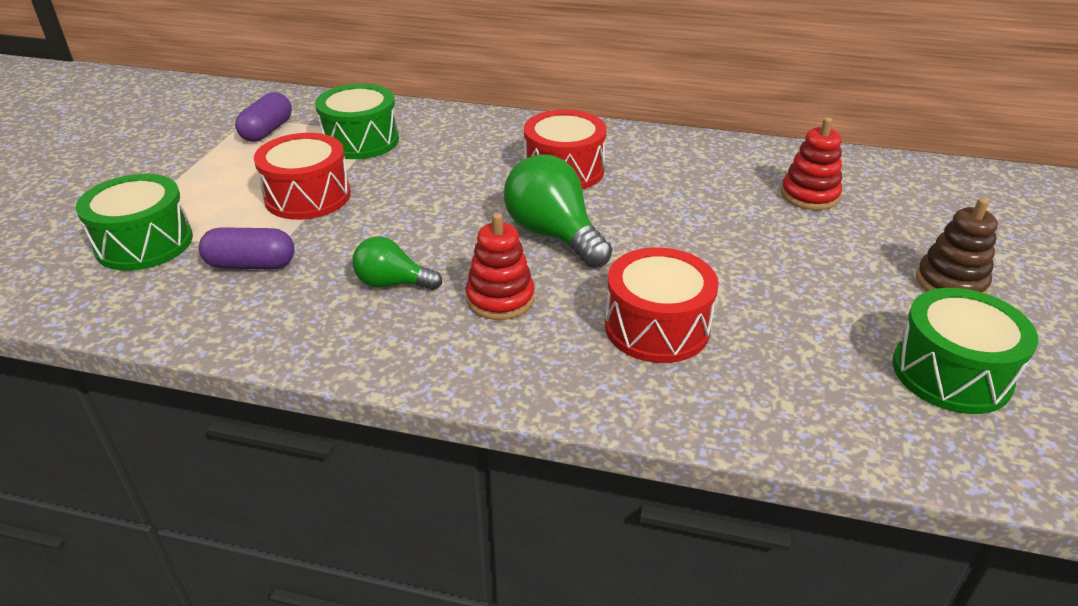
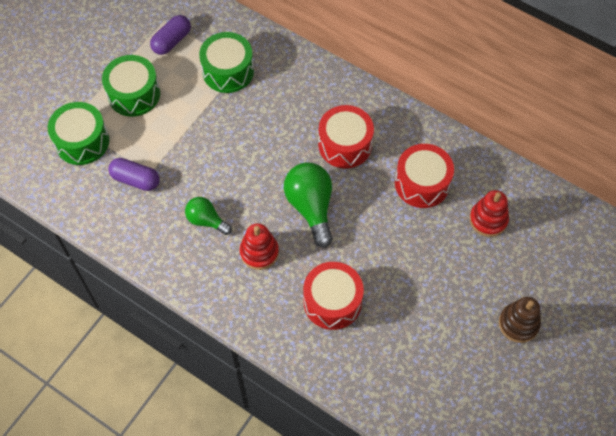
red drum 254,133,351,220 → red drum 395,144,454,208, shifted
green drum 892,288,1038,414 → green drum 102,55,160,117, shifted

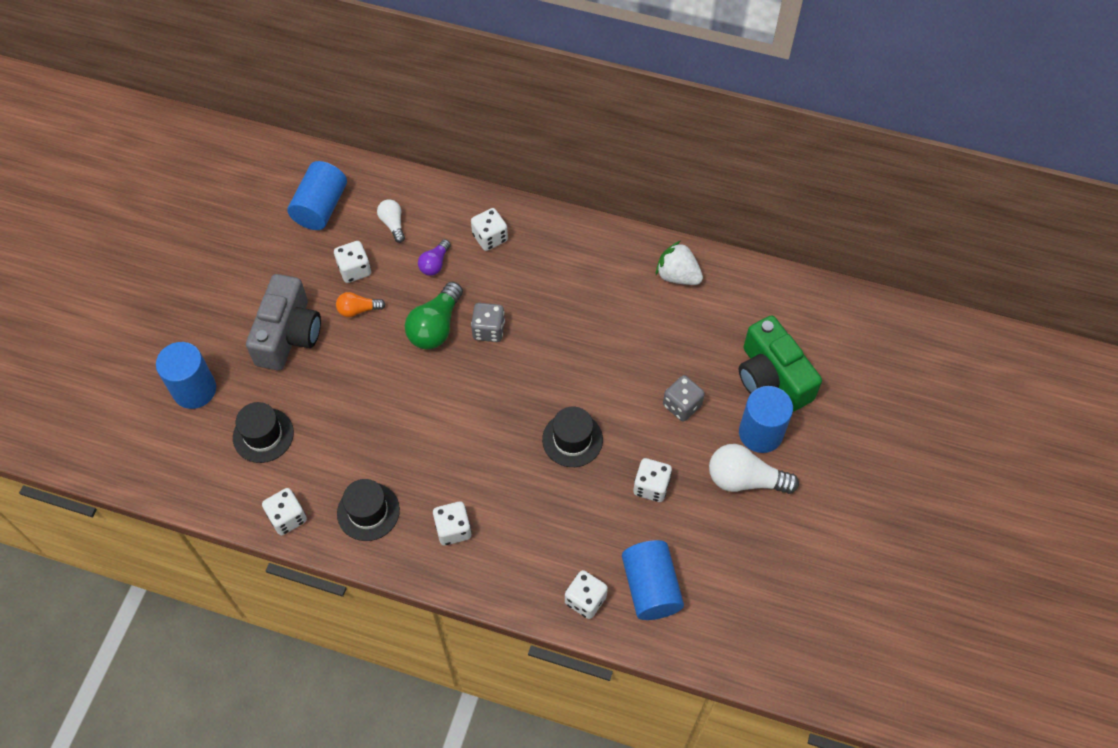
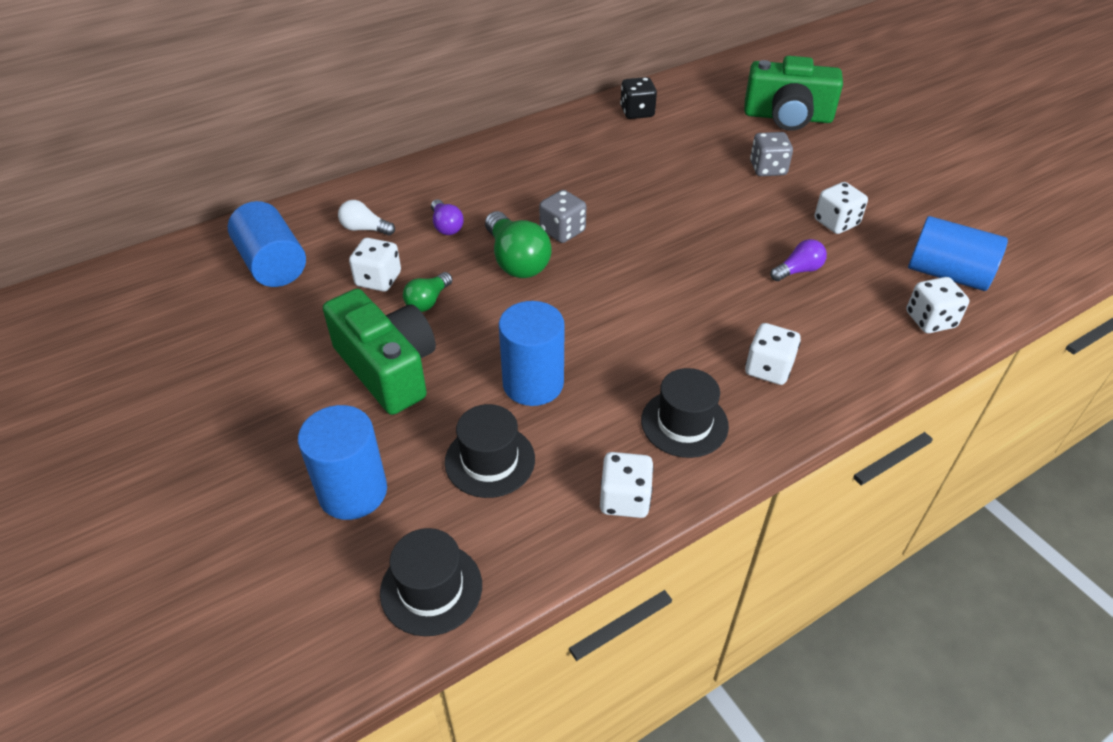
grey camera 246,274,321,370 → green camera 323,289,436,415
orange light bulb 336,292,386,317 → green light bulb 403,272,452,312
white dice 471,208,508,251 → -
black hat 542,407,603,467 → black hat 380,528,482,636, shifted
white strawberry 656,241,703,285 → black dice 620,77,657,119
white light bulb 709,444,799,494 → -
blue cylinder 739,386,793,453 → blue cylinder 499,301,565,406, shifted
- → purple light bulb 770,239,827,281

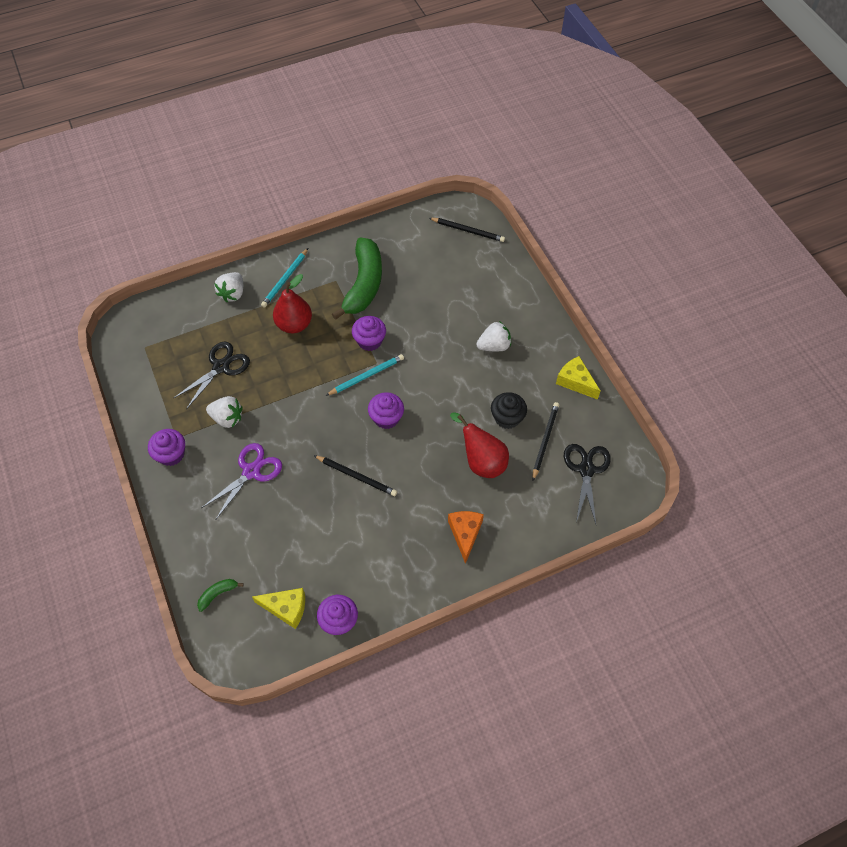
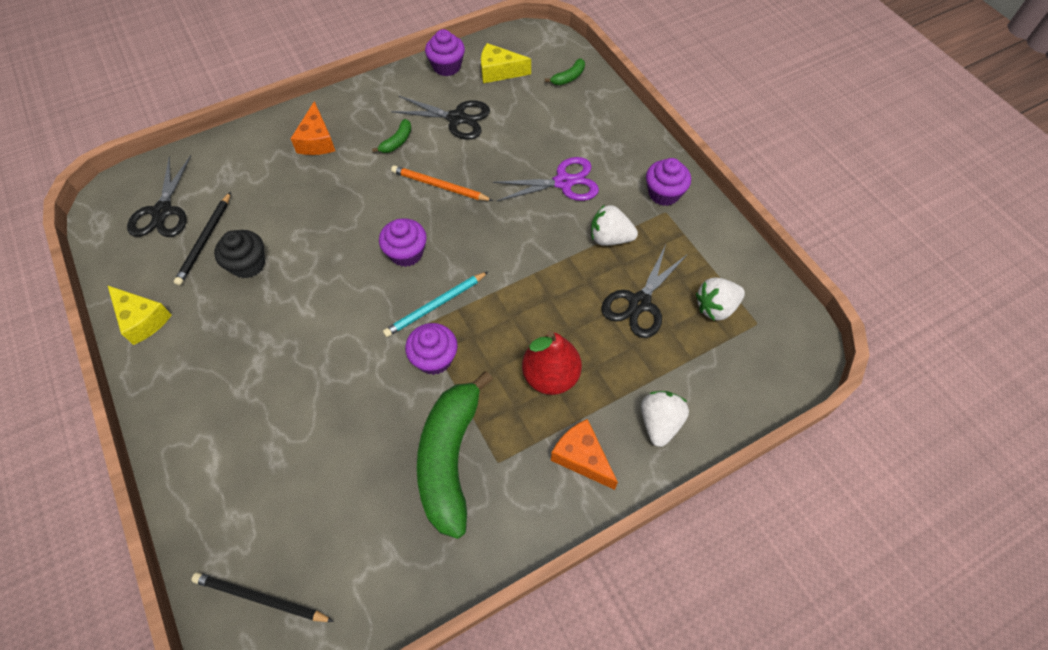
purple scissors 201,443,282,519 → purple scissors 493,157,599,201, 135 degrees counterclockwise
turquoise pencil 261,248,308,308 → orange cheese 551,419,618,490
black pencil 314,455,397,496 → orange pencil 391,165,493,201
red pear 450,412,509,478 → -
white strawberry 476,321,511,351 → white strawberry 696,277,745,321, shifted
- → green banana 372,119,411,153
- → black scissors 391,96,490,140

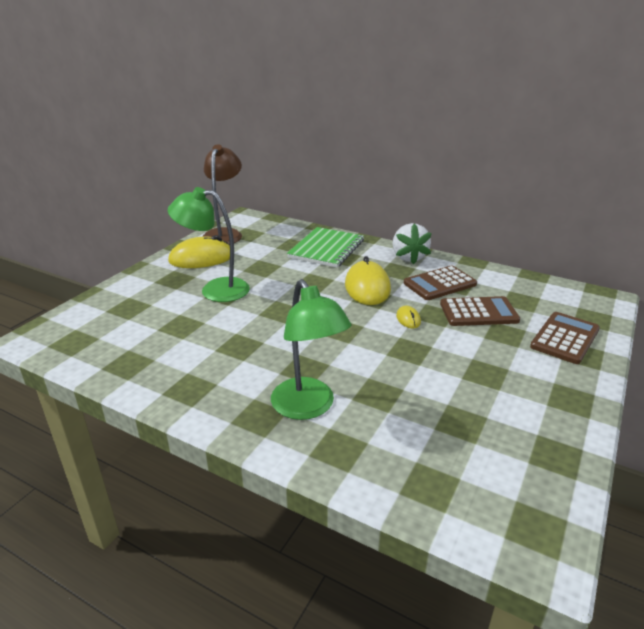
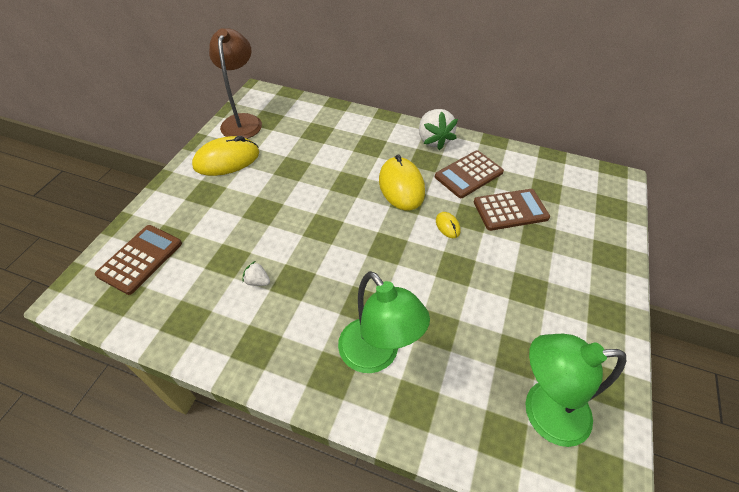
green lamp 168,187,250,302 → green lamp 525,334,626,447, shifted
green notebook 287,227,364,268 → -
brown calculator 530,312,600,364 → brown calculator 95,225,182,295, shifted
- → white strawberry 243,261,270,286

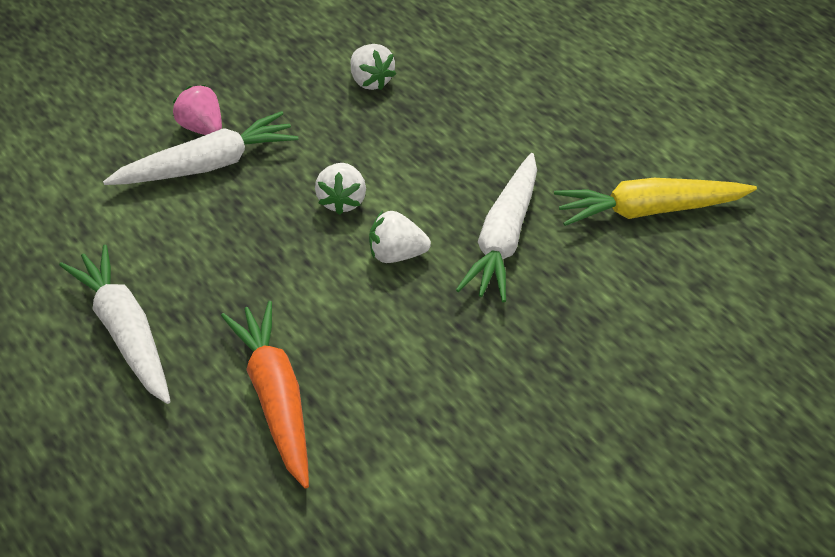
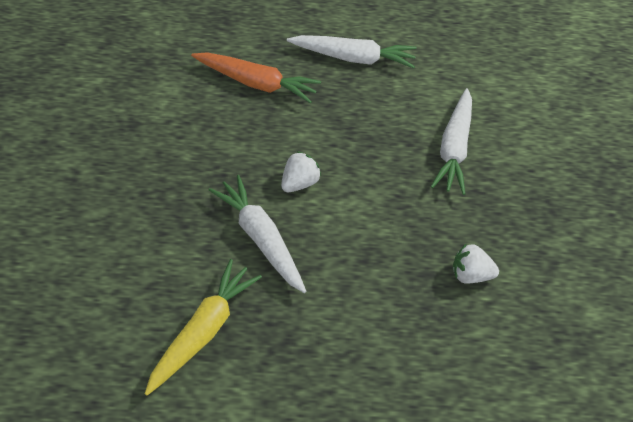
pink strawberry 173,85,222,135 → -
white strawberry 315,163,366,215 → -

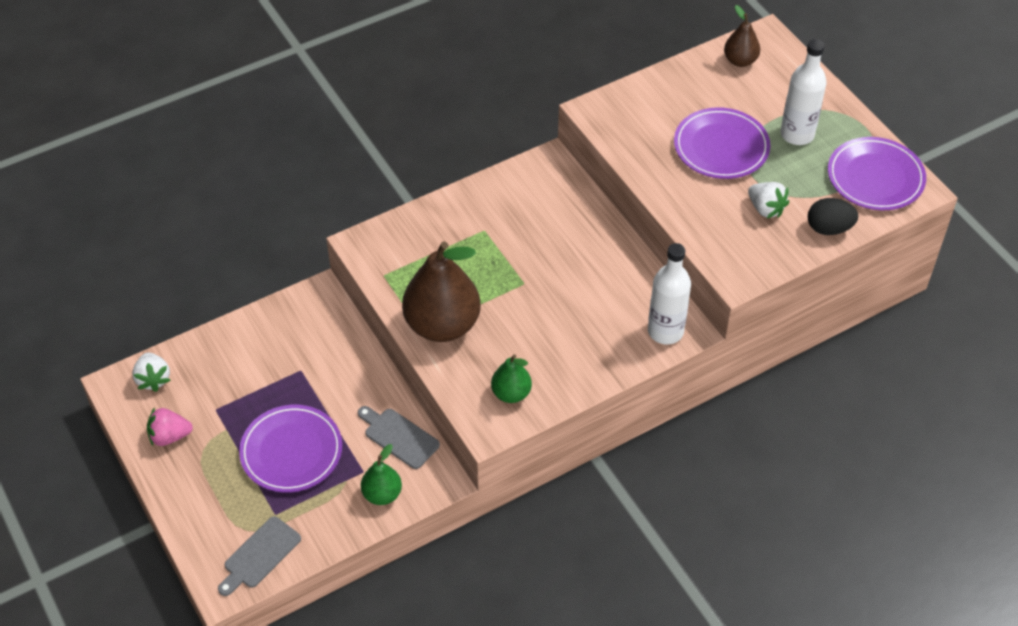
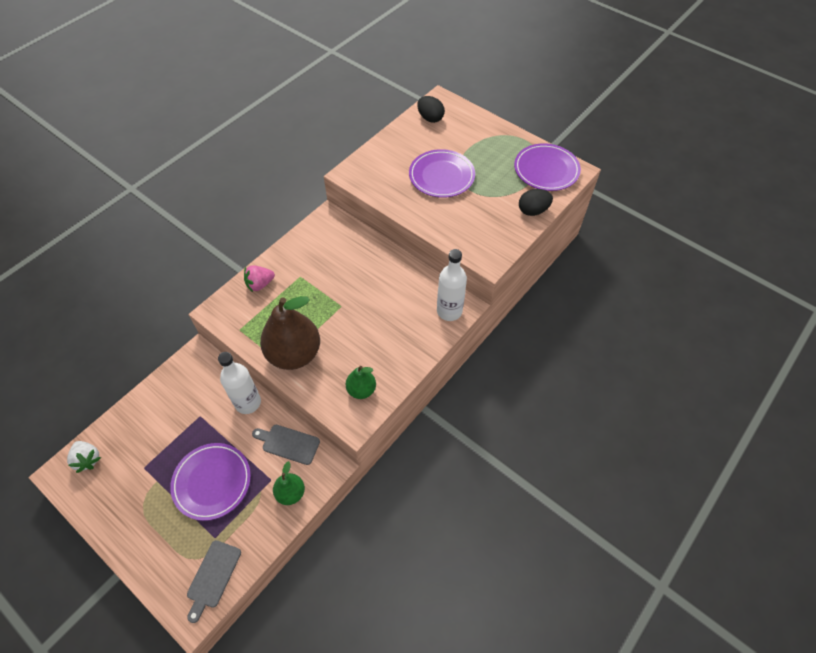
pink strawberry 147,407,193,446 → pink strawberry 244,265,275,292, shifted
brown pear 724,5,760,67 → black egg 417,96,445,123
white strawberry 748,182,789,218 → -
white bottle 780,39,827,145 → white bottle 218,352,261,414, shifted

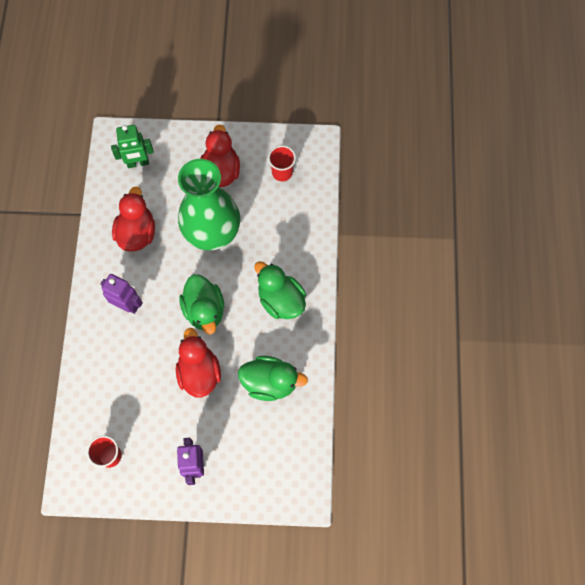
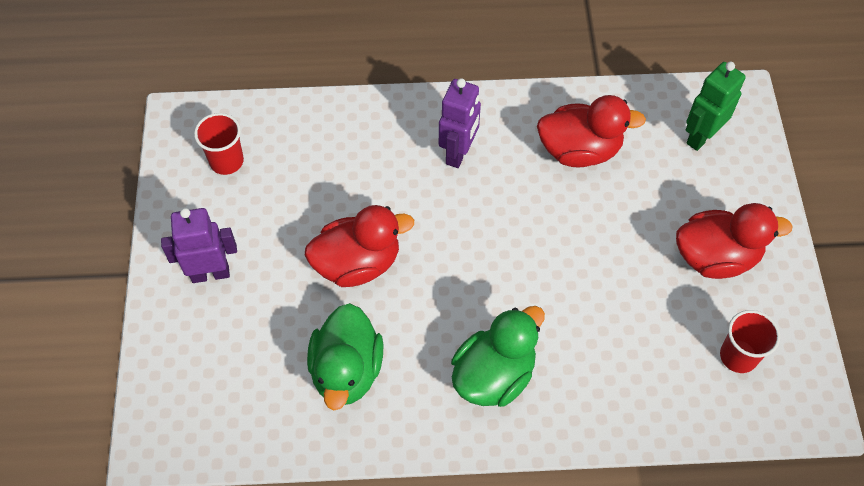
green robot 111,125,154,168 → green robot 686,62,746,151, 60 degrees clockwise
green vase 178,159,240,250 → -
green duck 179,274,224,334 → -

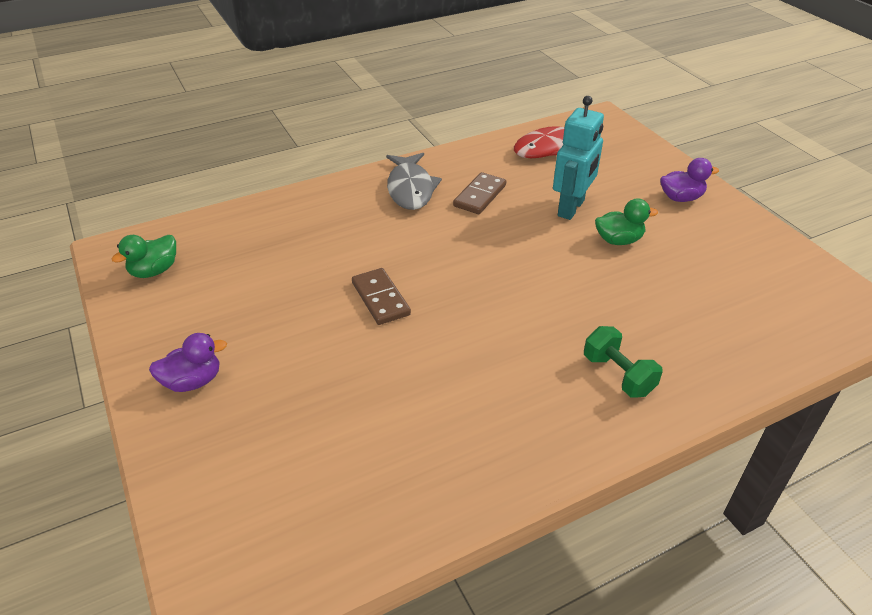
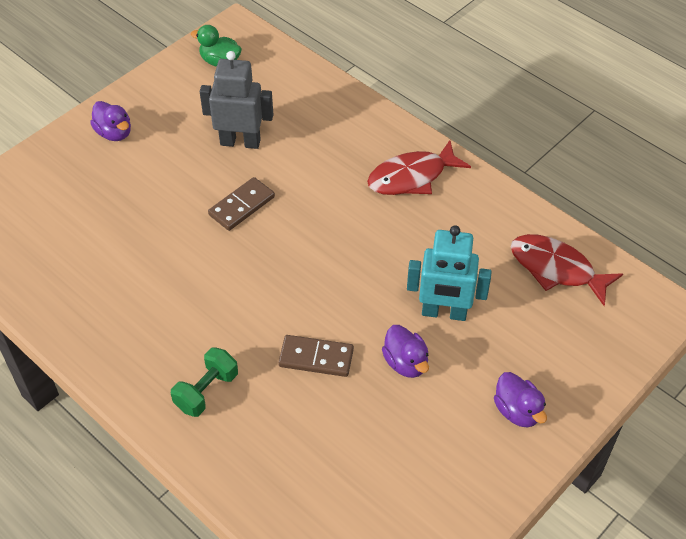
grey fish 386,153,442,210 → red fish 367,140,471,195
brown domino 453,172,506,214 → brown domino 278,335,354,377, shifted
green duck 595,198,658,245 → purple duck 382,325,429,378
- → grey robot 200,51,274,149

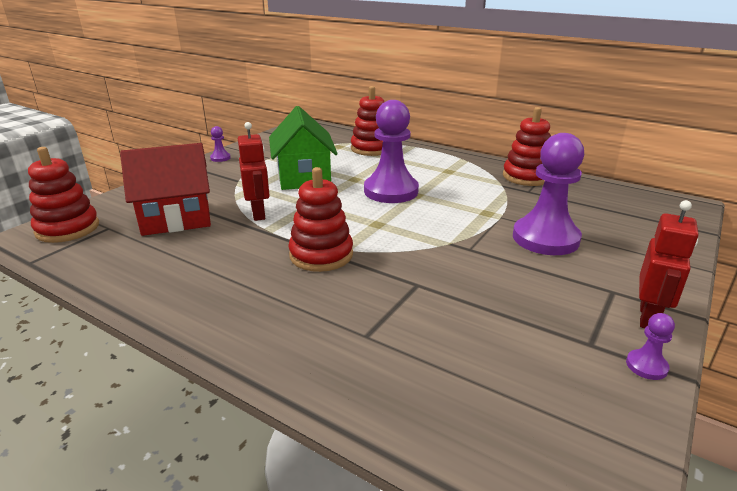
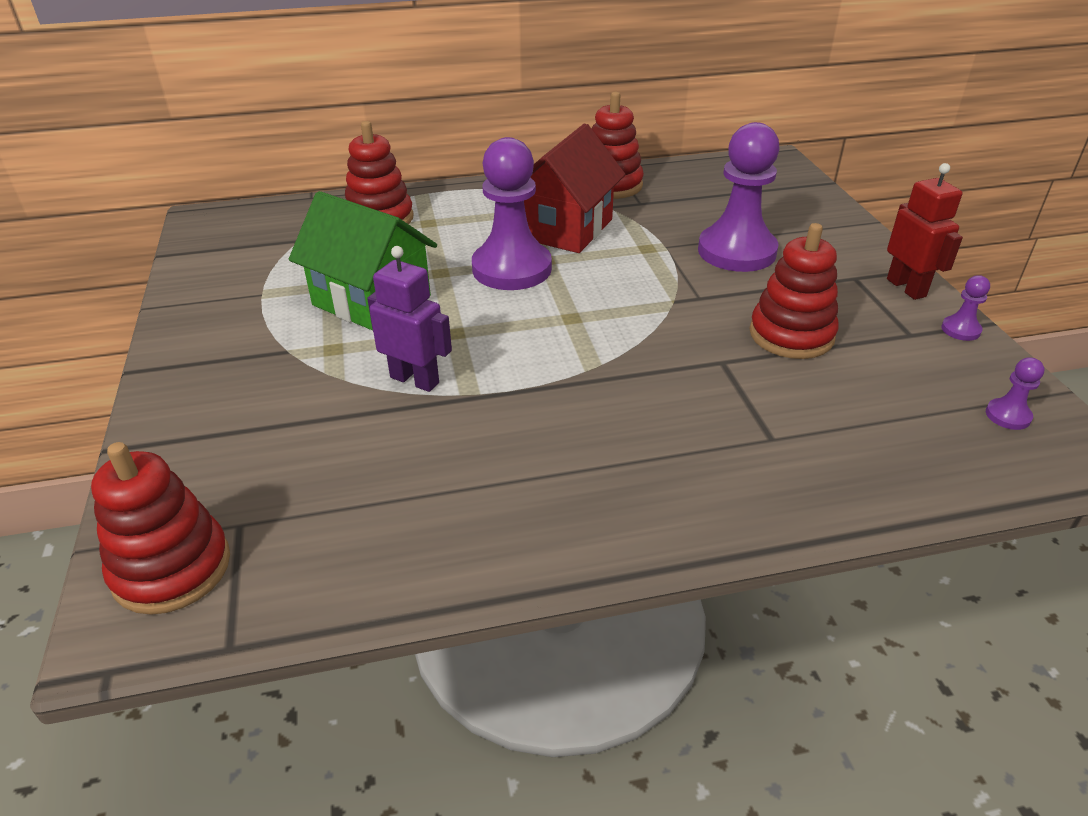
red house 120,143,211,236 → red house 524,124,625,253, shifted
purple pawn 210,126,231,162 → purple pawn 986,357,1044,430, shifted
red robot 238,122,270,221 → purple robot 367,246,452,392
red stacking toy 288,167,353,272 → red stacking toy 750,223,839,359, shifted

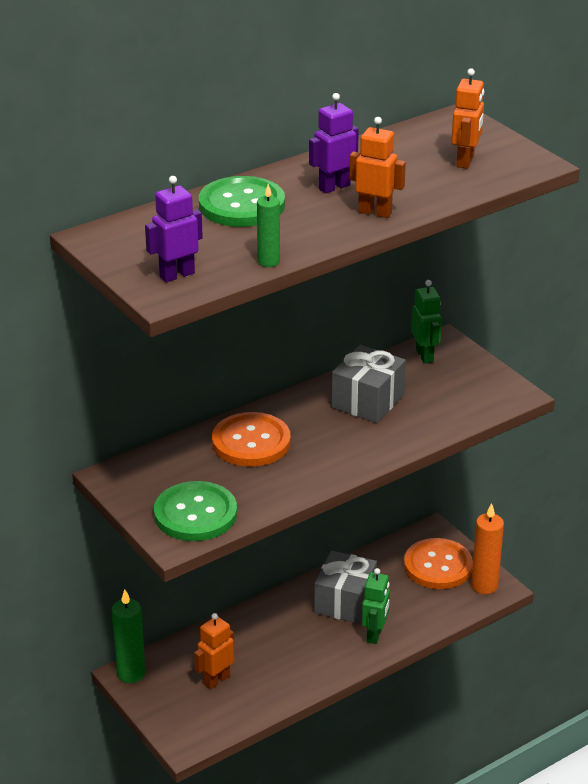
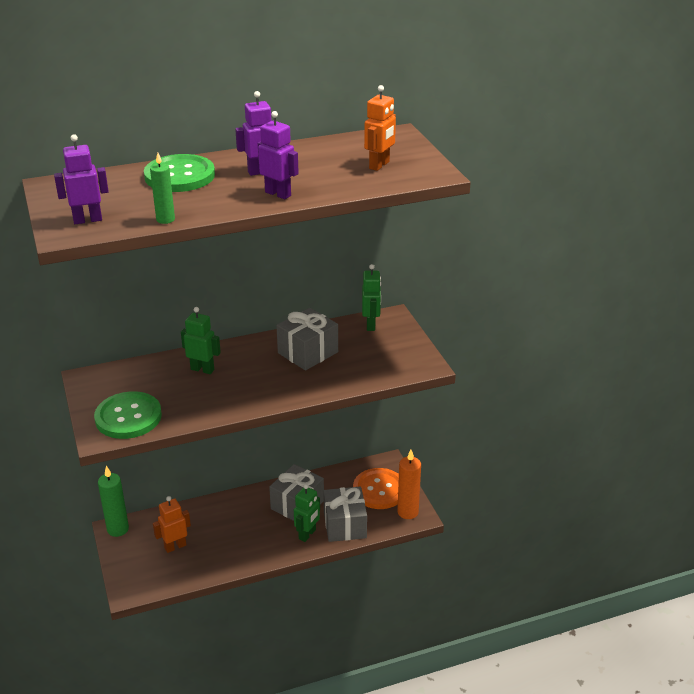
orange button 212,412,291,467 → green robot 181,307,221,374
orange robot 349,117,406,218 → purple robot 258,111,299,199
- → grey gift 323,487,367,542

